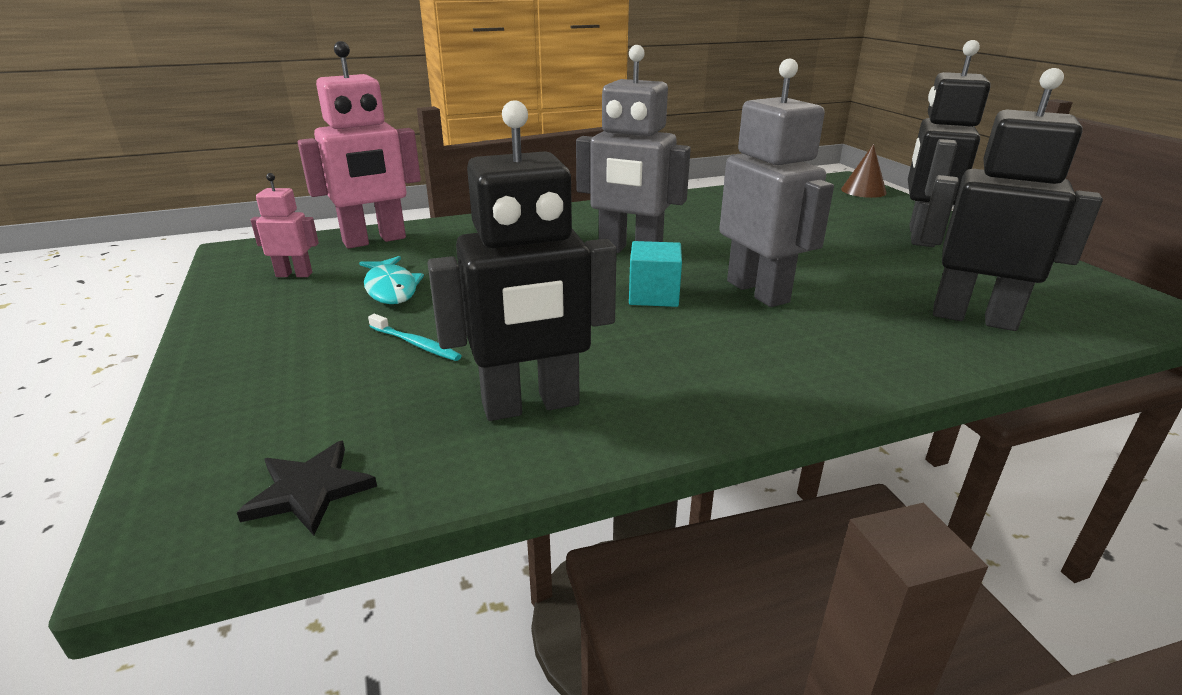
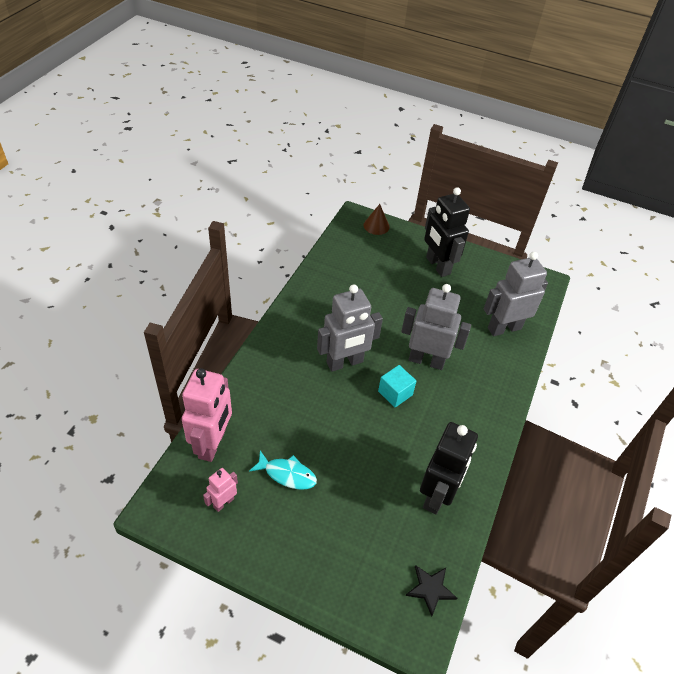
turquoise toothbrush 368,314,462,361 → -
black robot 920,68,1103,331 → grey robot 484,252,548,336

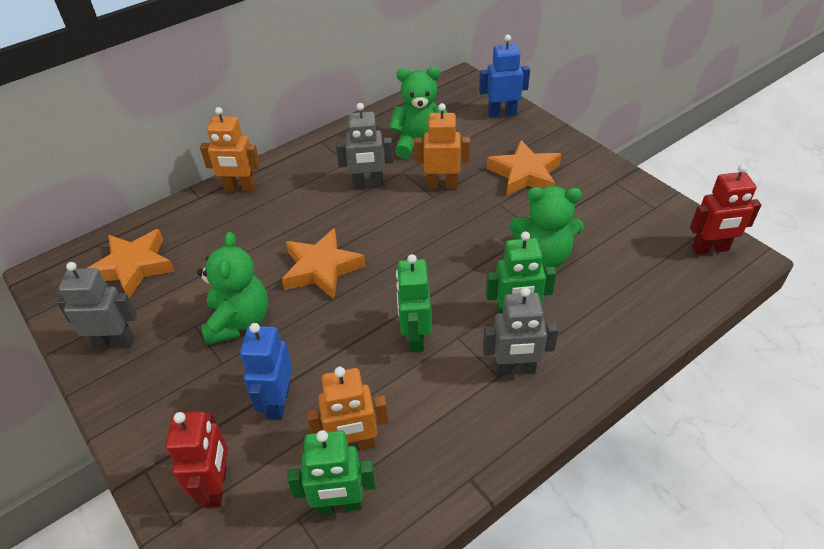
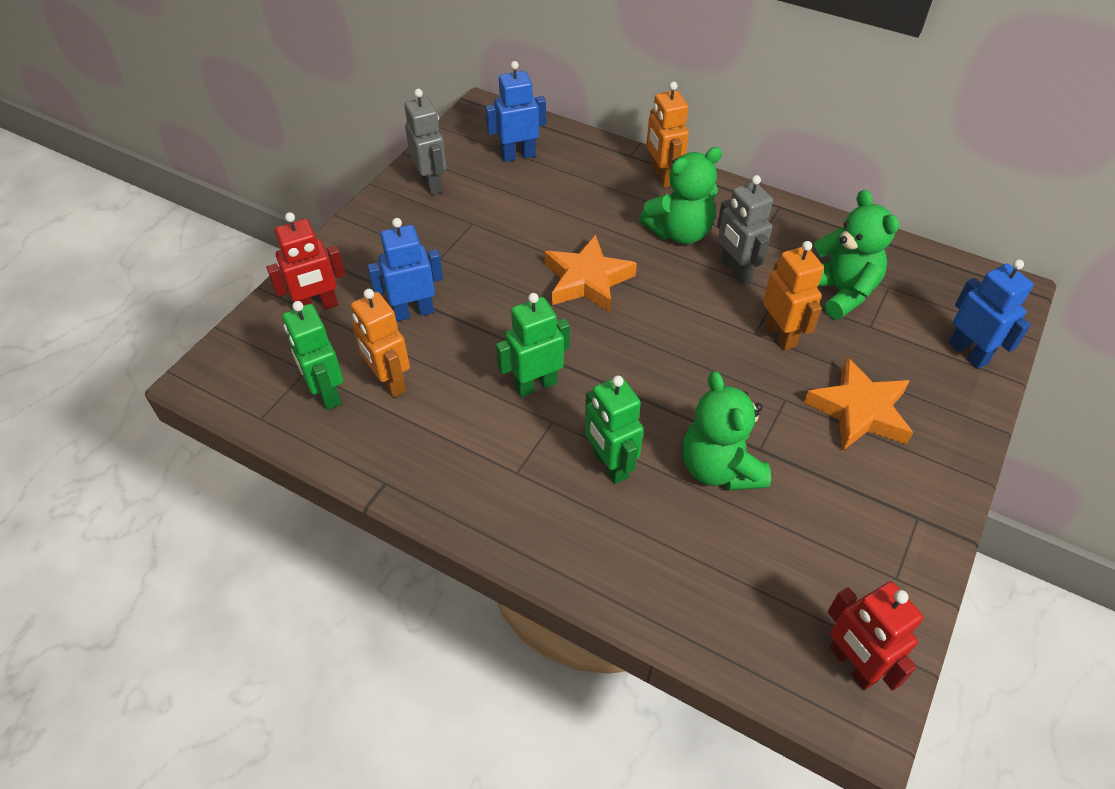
orange star 88,229,175,298 → blue robot 485,61,546,162
green teddy bear 197,232,268,345 → green teddy bear 639,147,722,244, shifted
grey robot 483,287,559,376 → -

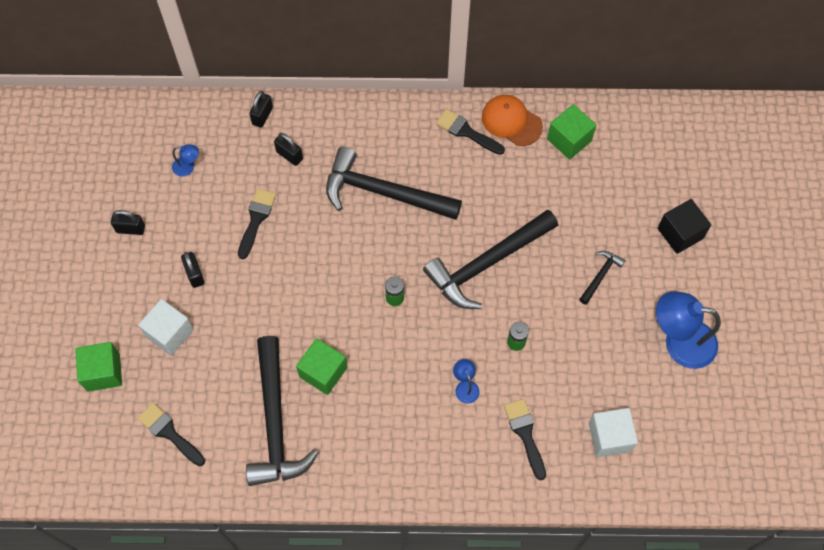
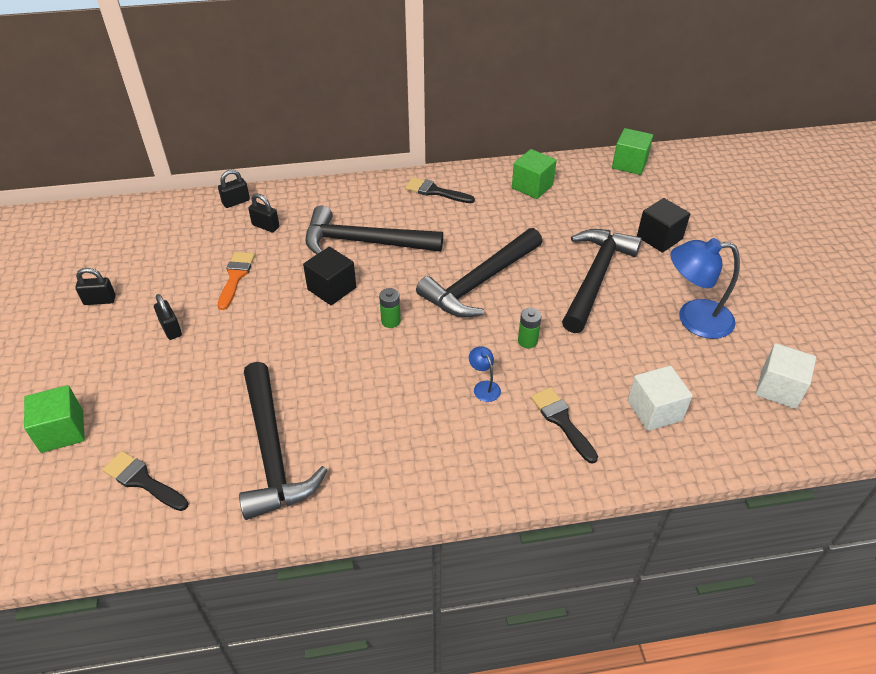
white cube 138,299,194,356 → white cube 755,343,816,409, shifted
blue lamp 172,144,199,177 → -
black brush 238,189,276,259 → orange brush 218,252,255,310
black padlock 249,91,273,128 → black padlock 218,169,250,208, 45 degrees clockwise
green cube 296,338,347,395 → green cube 612,128,653,175, shifted
orange cap 482,95,543,146 → -
black hammer 579,251,626,305 → black hammer 562,229,642,333, x2.26
- → black cube 303,246,356,305

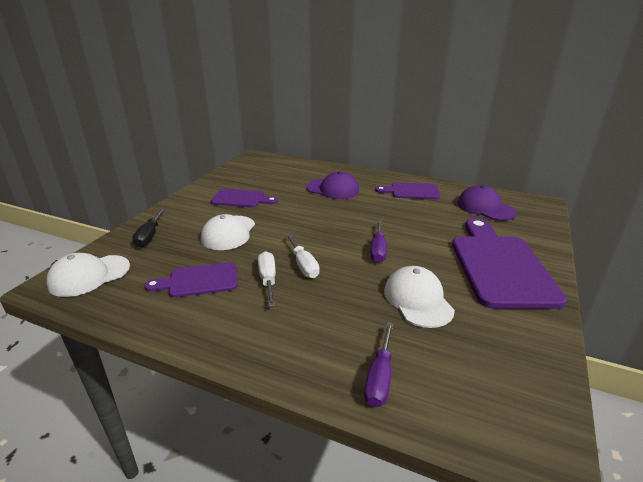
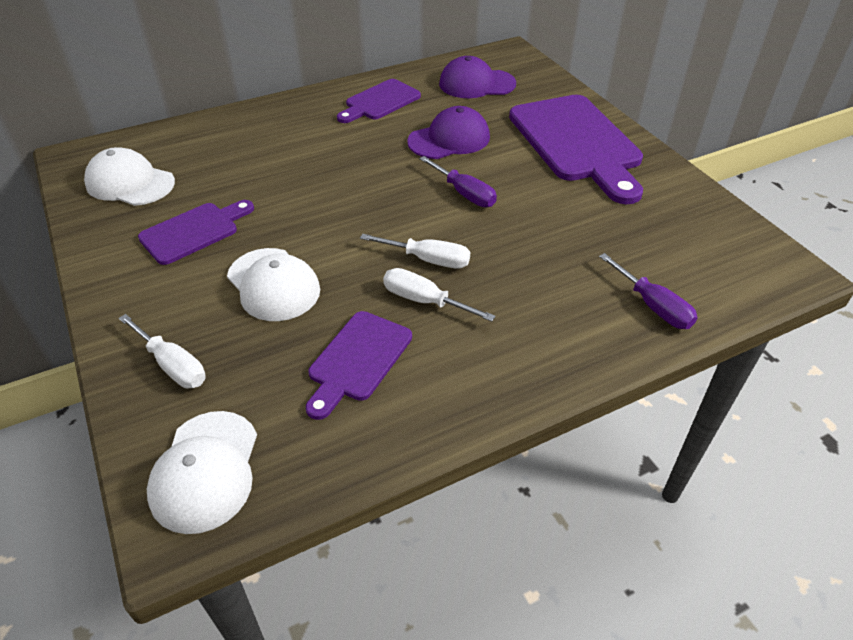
black screwdriver 132,208,165,247 → white screwdriver 118,314,206,388
purple cap 306,171,359,199 → purple cap 407,106,490,159, shifted
white cap 384,266,455,328 → white cap 84,147,175,206, shifted
purple cutting board 452,218,567,309 → purple cutting board 509,95,643,204, 150 degrees counterclockwise

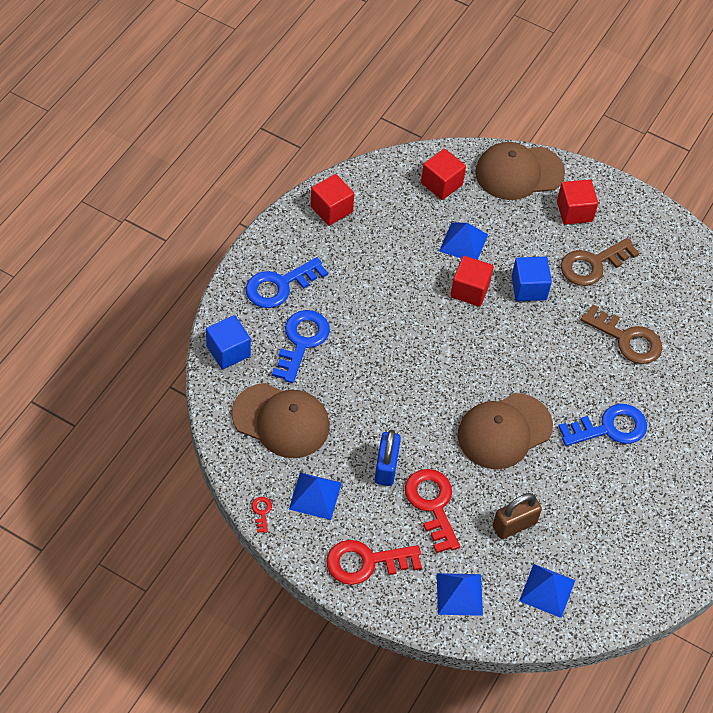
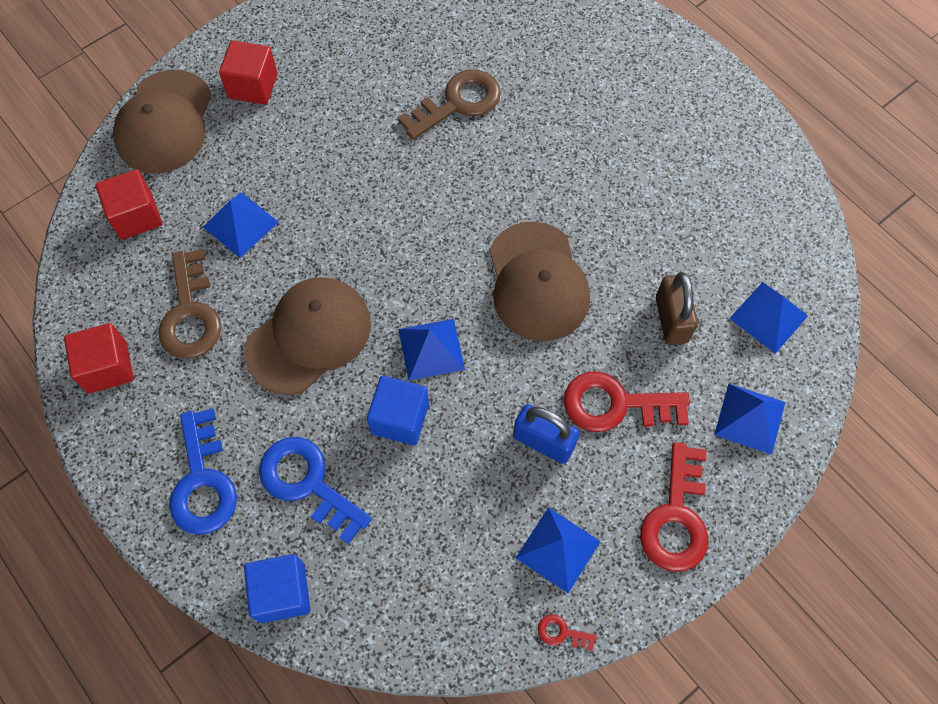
brown cap 232,383,330,458 → brown cap 244,277,371,395, shifted
red cube 450,256,493,307 → -
blue cube 511,257,552,301 → blue cube 367,376,429,445, shifted
blue key 558,404,647,446 → -
brown key 560,238,639,286 → brown key 158,249,221,359, shifted
- → blue pyramid 398,319,465,381

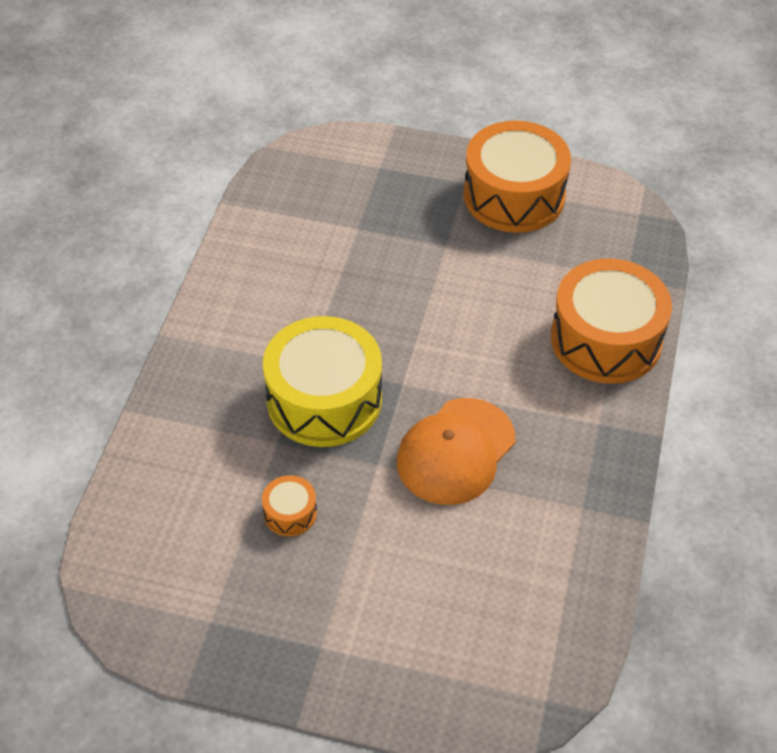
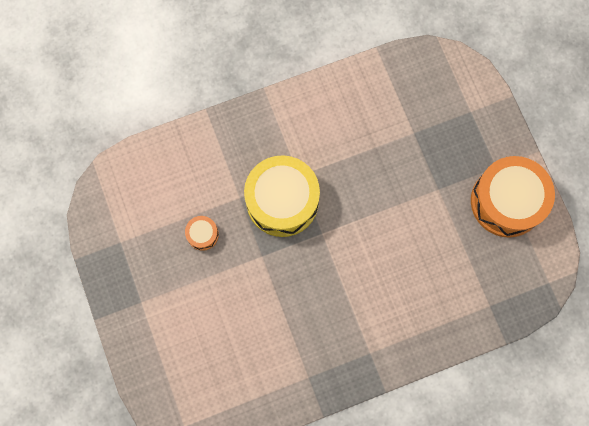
orange cap 397,398,515,505 → -
orange drum 551,258,672,384 → -

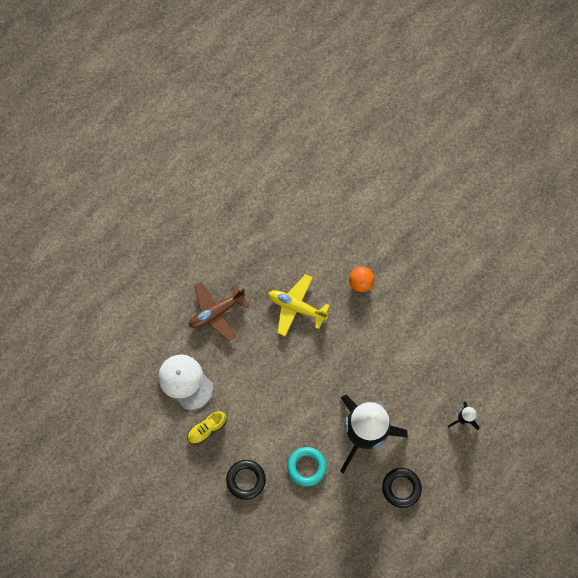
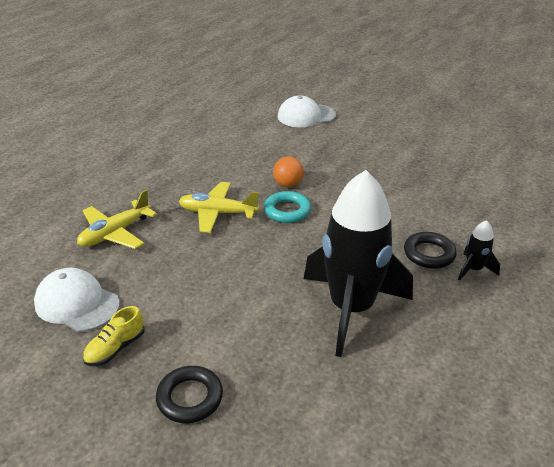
brown plane 189,282,249,341 → yellow plane 77,190,157,249
turquoise ring 287,447,327,487 → turquoise ring 264,191,311,223, shifted
black ring 382,468,422,508 → black ring 404,232,457,269, shifted
- → white cap 278,95,336,127

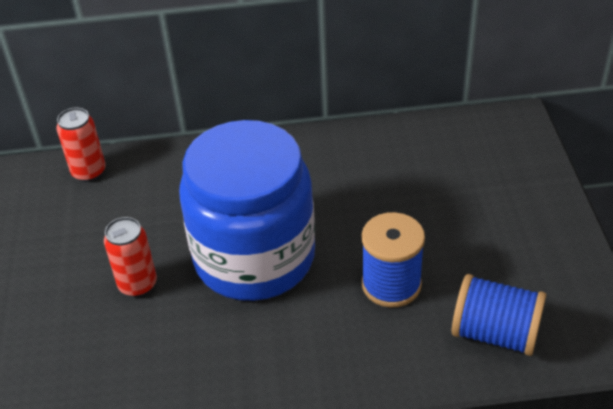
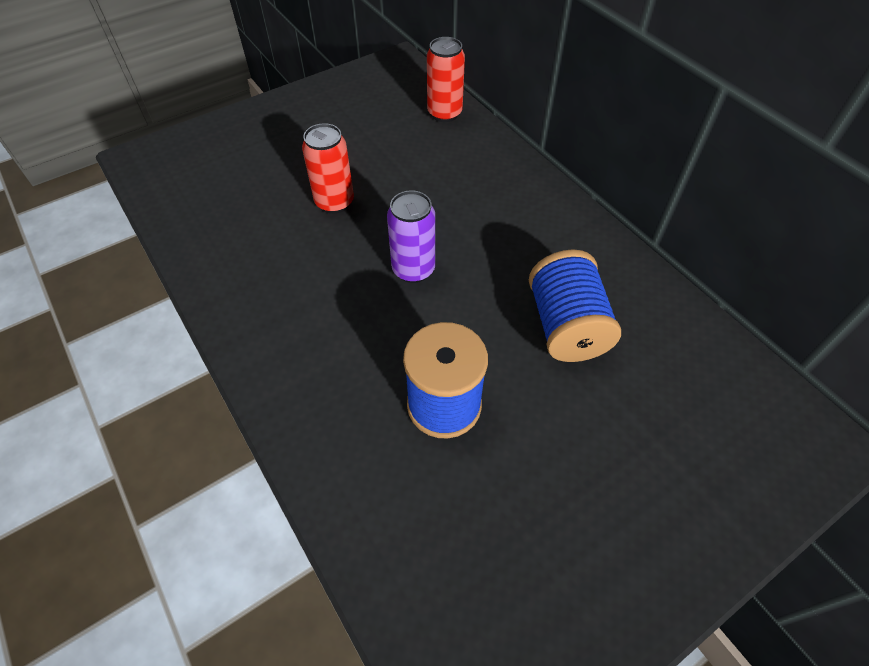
blue jar 179,120,315,301 → purple can 387,190,435,283
blue spool 452,274,546,356 → blue spool 529,249,621,362, shifted

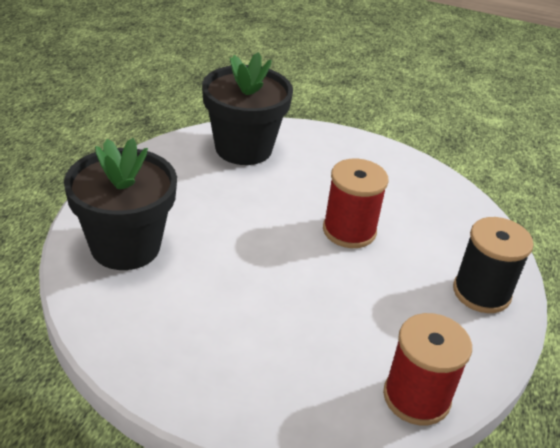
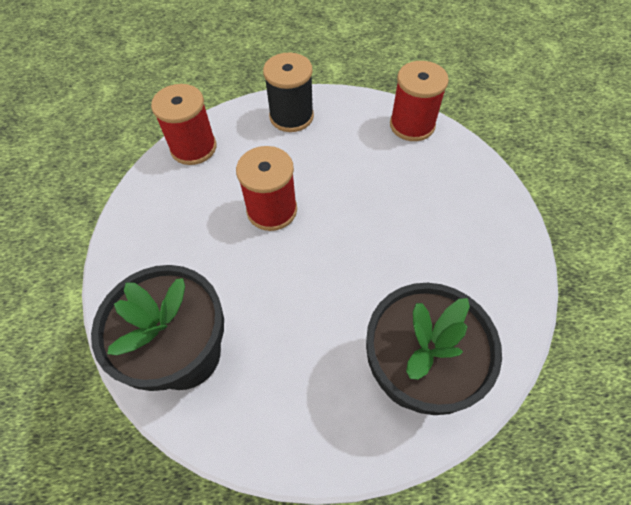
- → red spool 151,84,216,165

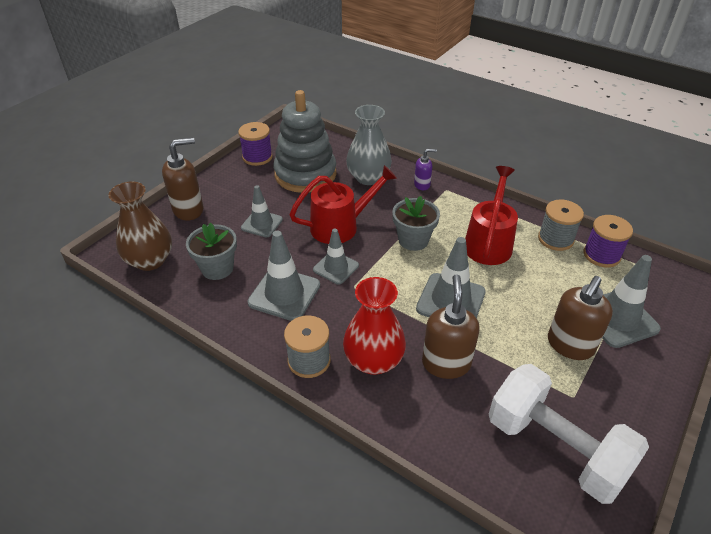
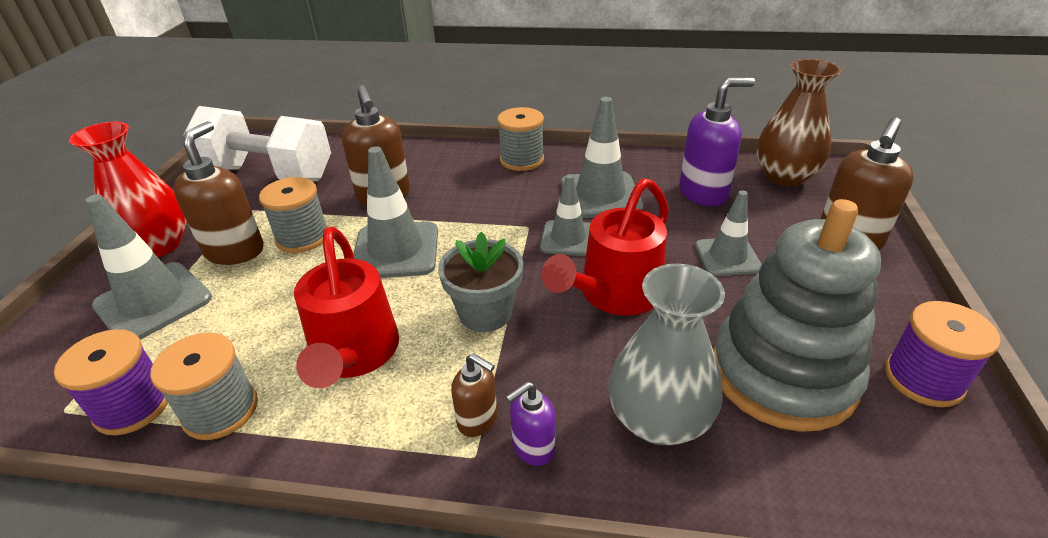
grey flower pot 186,223,237,280 → purple soap dispenser 679,78,755,206
red vase 343,277,406,375 → red vase 69,122,187,257, shifted
- → grey spool 259,177,328,253
- → brown soap dispenser 451,353,497,437

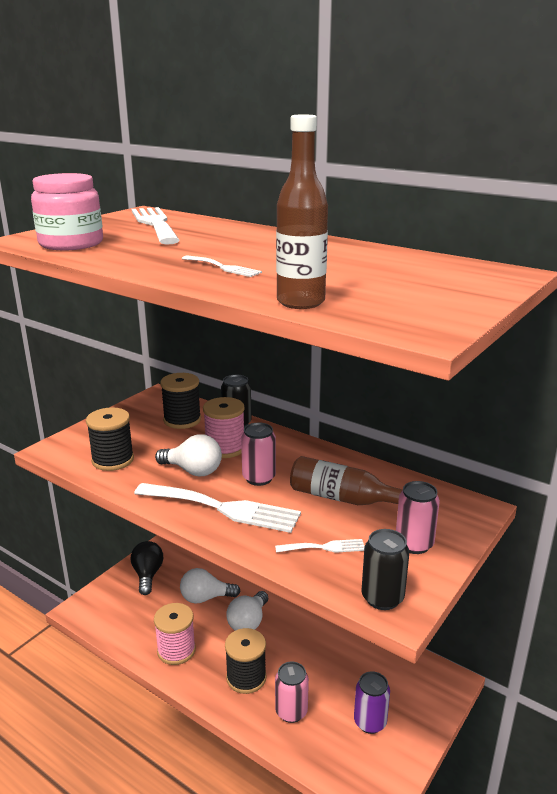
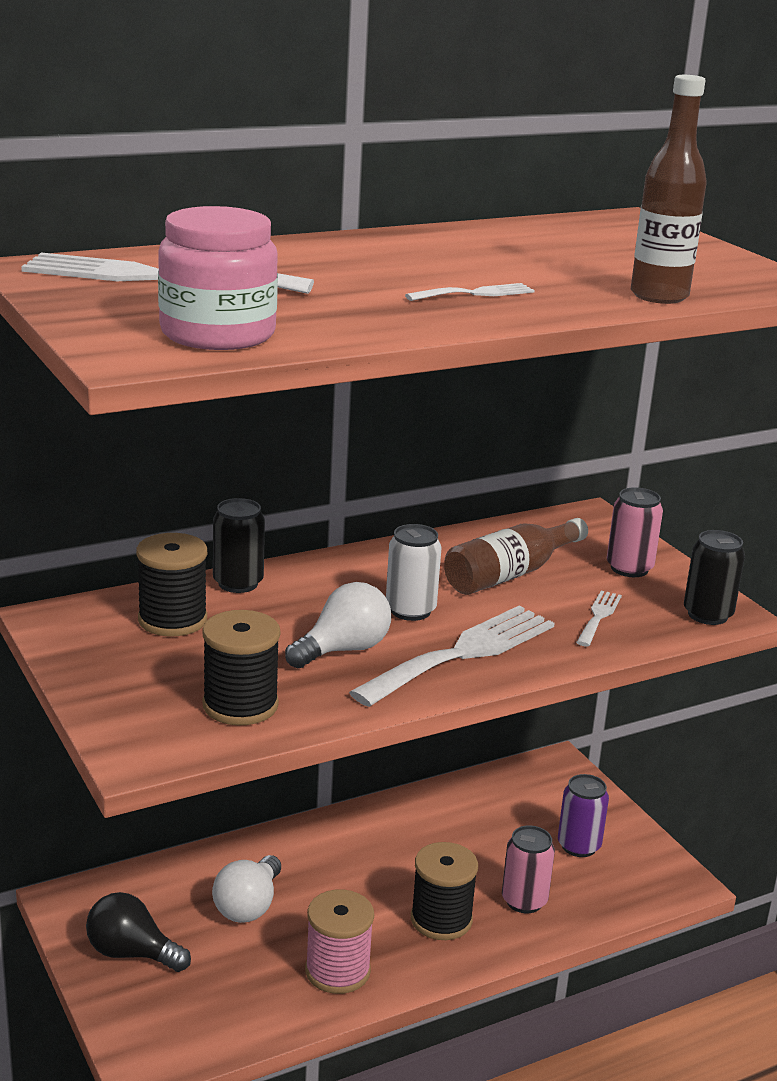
pink spool 203,397,245,458 → -
white light bulb 226,591,268,630 → -
pink can 241,423,276,486 → white can 386,524,441,621

